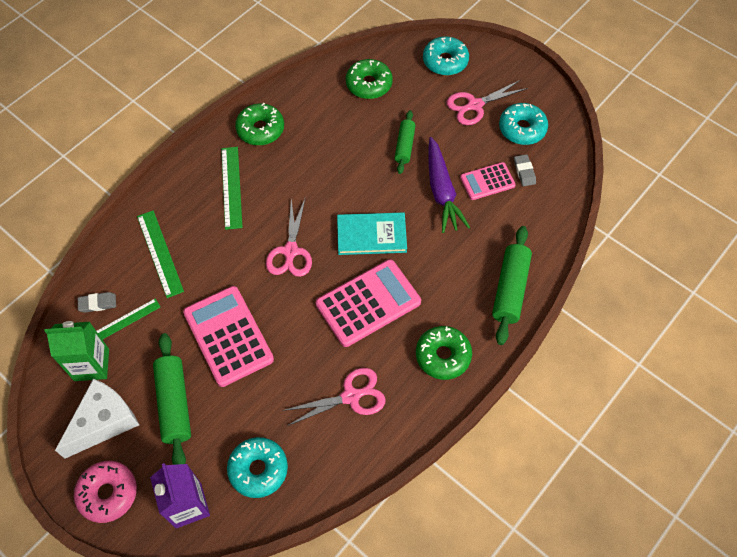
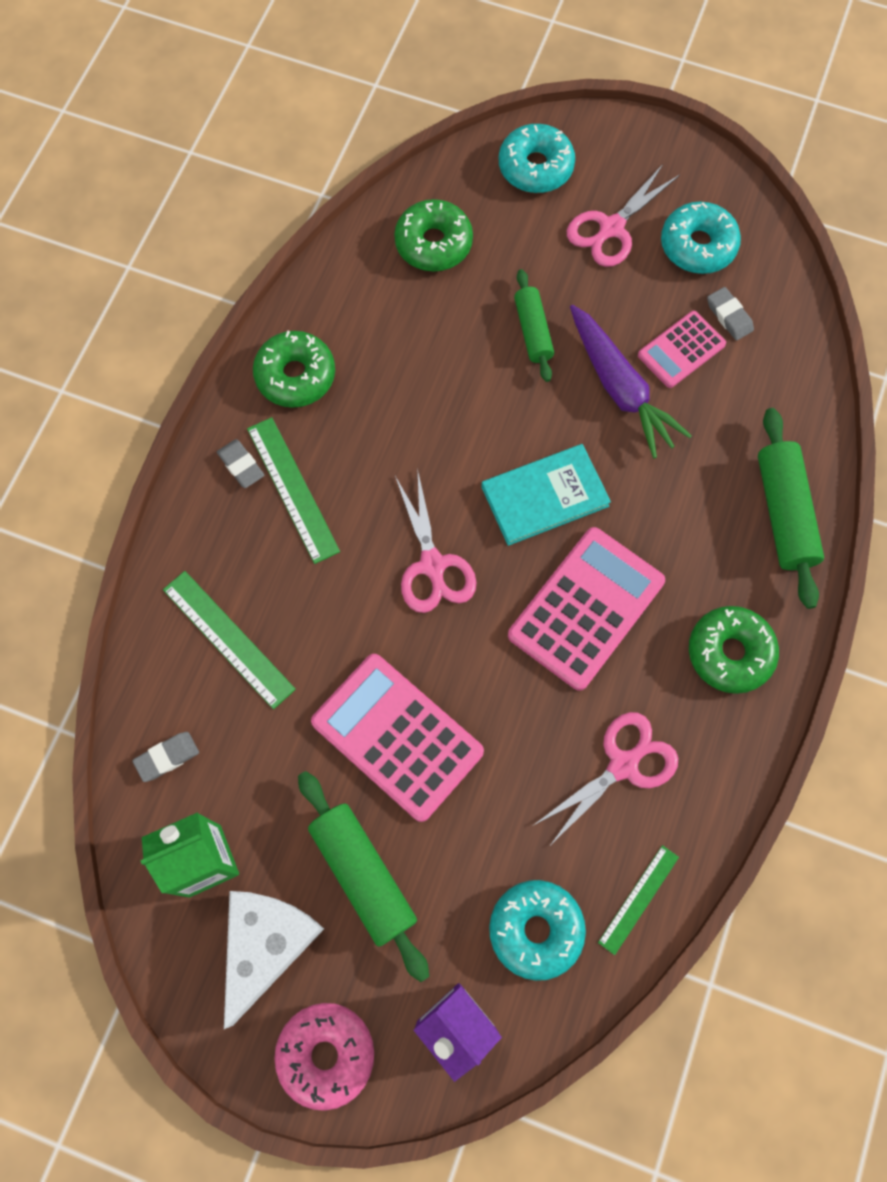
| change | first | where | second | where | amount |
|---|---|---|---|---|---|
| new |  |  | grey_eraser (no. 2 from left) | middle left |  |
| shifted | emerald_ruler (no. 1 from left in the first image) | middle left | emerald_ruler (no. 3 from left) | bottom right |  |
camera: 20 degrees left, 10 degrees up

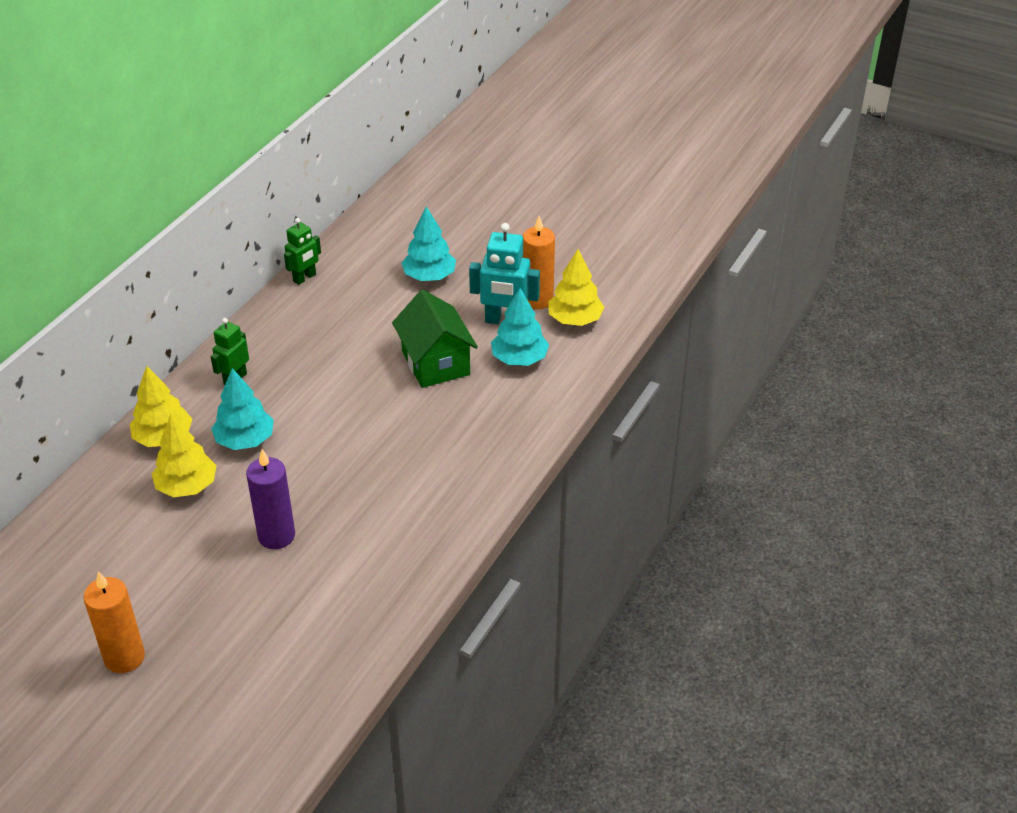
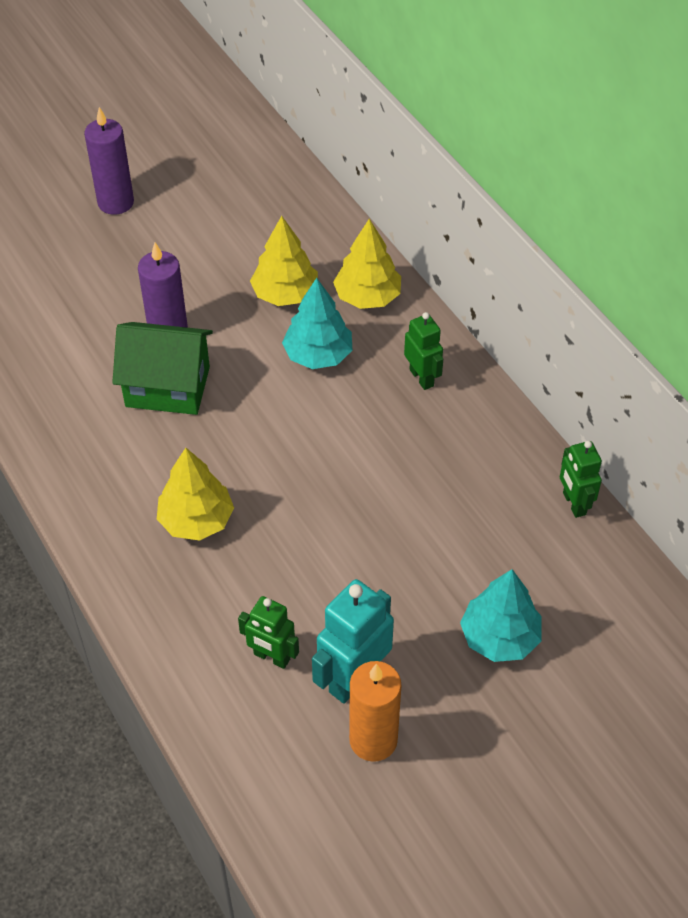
| change | first | where | second | where | amount |
|---|---|---|---|---|---|
| shifted | emerald_house | centre |  | middle left |  |
| shifted | golden_fir_tree (no. 3 from left in the first image) | centre | golden_fir_tree (no. 1 from left) | middle left |  |
| swapped | teal_fir_tree (no. 3 from left) | centre | emerald_robot (no. 1 from left) | bottom centre |  |
| repainted | orange_wax_candle (no. 1 from left) | bottom left | royal_purple_wax_candle (no. 1 from left) | top left |  |
camera: 120 degrees right, 10 degrees up

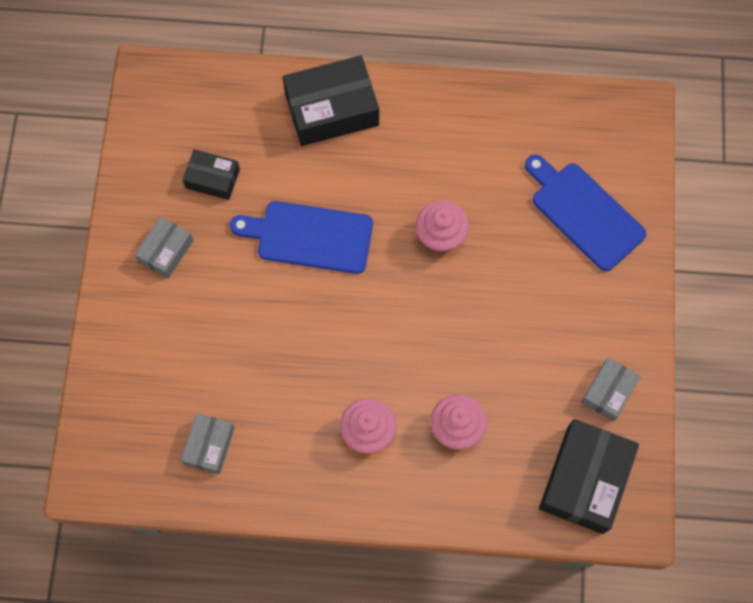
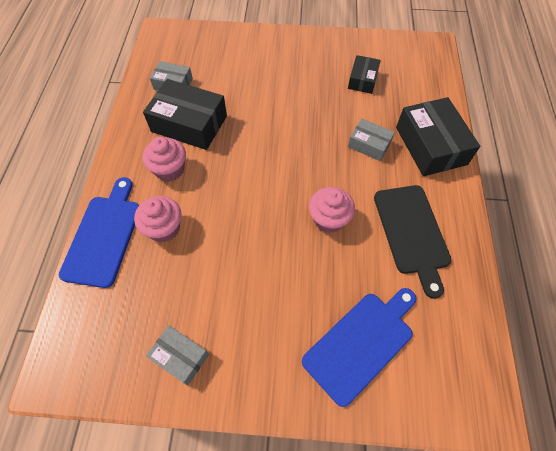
| change | first | where | second | where | amount |
|---|---|---|---|---|---|
| new |  |  | ebony_bread_board | middle right |  |
| shifted | grey_package (no. 1 from left in the first image) | middle left | grey_package (no. 3 from left) | top right |  |
| shifted | blue_bread_board (no. 1 from left) | centre |  | middle left |  |
| shifted | ebony_package (no. 3 from left in the first image) | bottom right | ebony_package (no. 1 from left) | top left |  |
camera: 90 degrees right, 10 degrees down

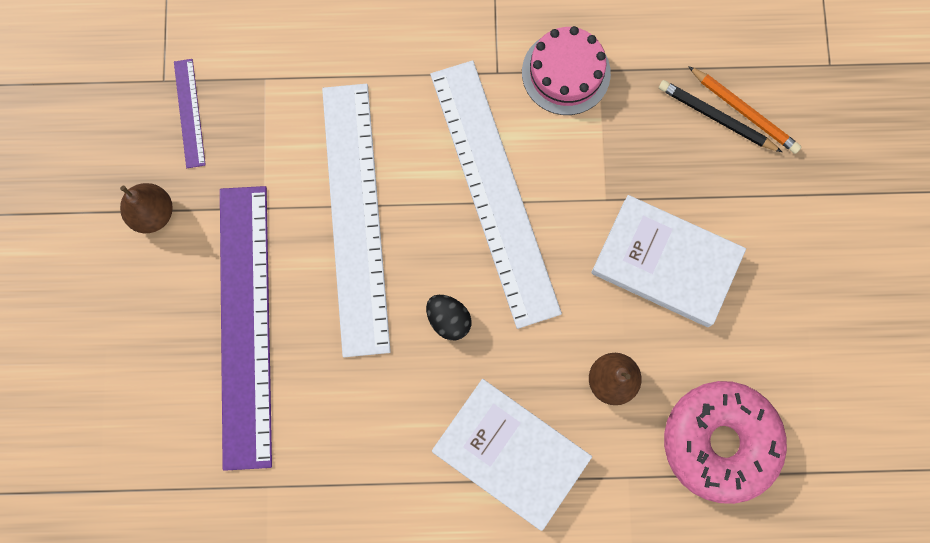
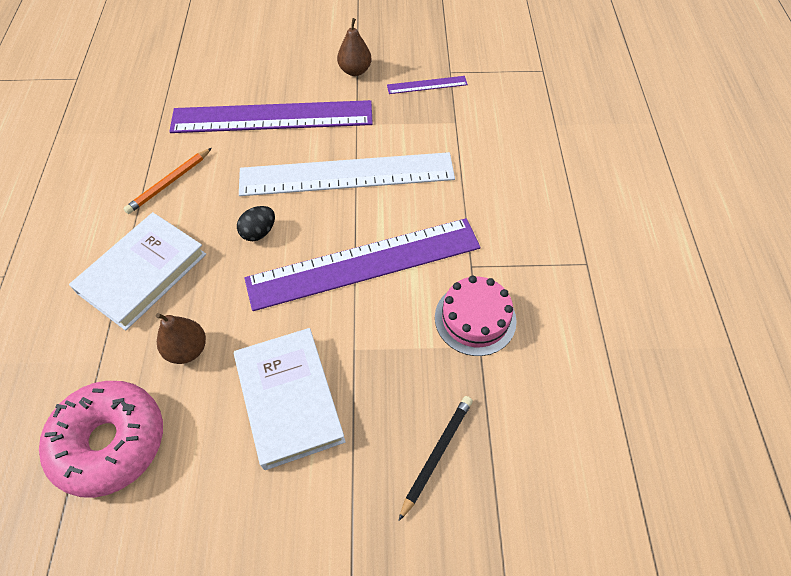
| change | first | where | second | where | amount |
|---|---|---|---|---|---|
| shifted | orange_wooden_pencil | top right |  | top left |  |
| repainted | pure_white_ruler (no. 2 from left) | centre | royal_purple_ruler (no. 2 from left) | centre |  |
| rotated | pure_white_hardcover (no. 2 from left) | middle right |  | bottom centre | 45 degrees counterclockwise |
camera: 90 degrees right, 20 degrees down

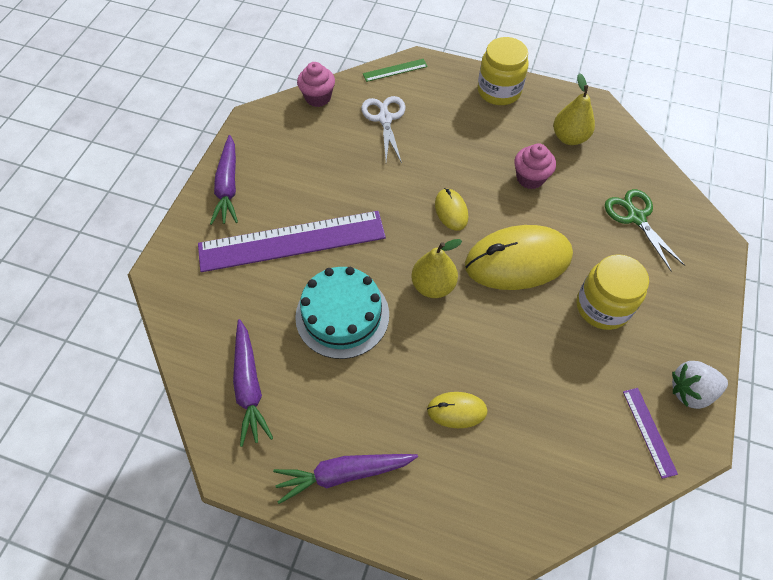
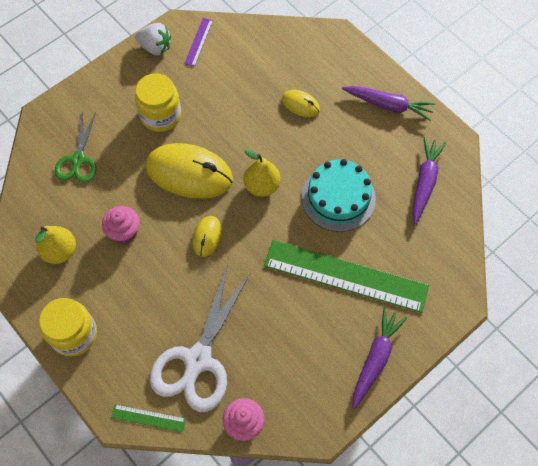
| change | first | where | second | where | amount |
|---|---|---|---|---|---|
| repainted | royal_purple_ruler (no. 1 from left) | centre | emerald_ruler (no. 2 from left) | centre |  |
| scaled | pure_white_pair_of_scissors | top centre |  | bottom centre | x1.66 |
camera: 150 degrees left, 5 degrees up

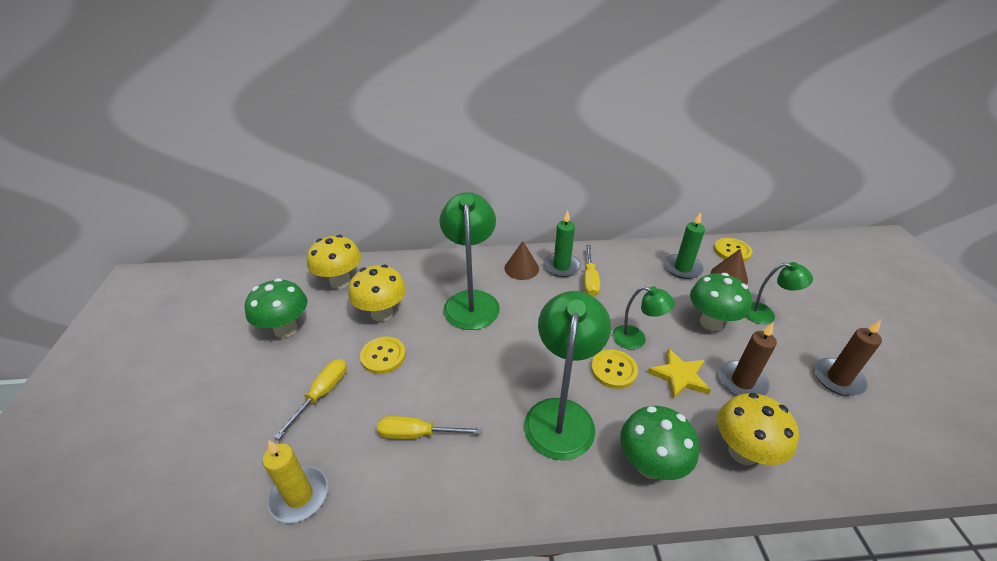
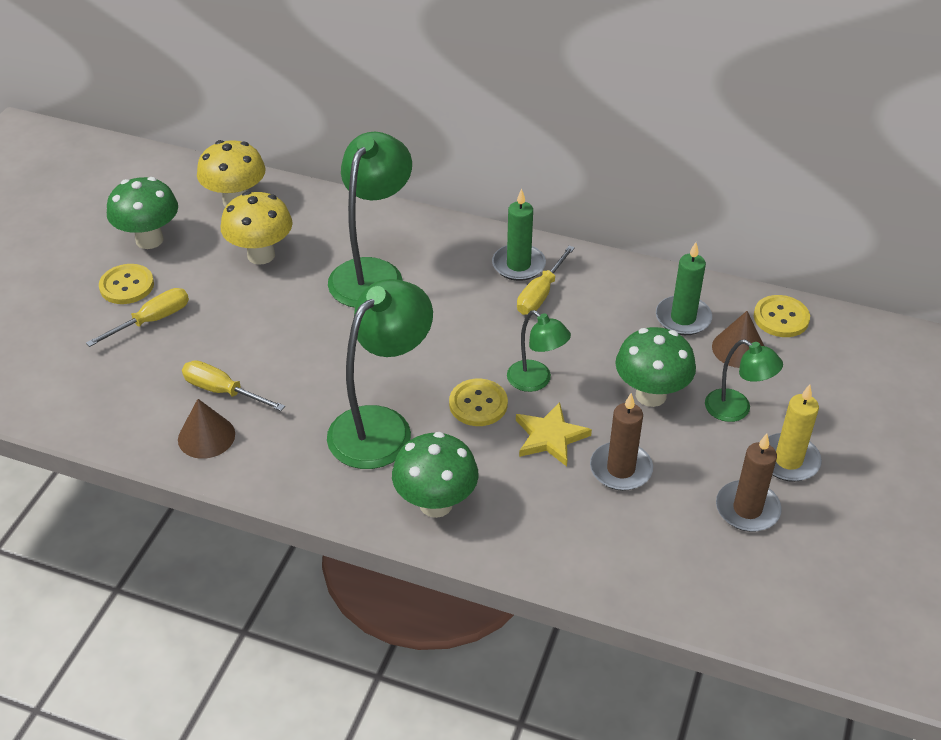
| change | first | where | second | where | amount |
|---|---|---|---|---|---|
| gone | golden_fungus (no. 3 from left) | bottom right |  |  |  |
| shifted | golden_wax_candle | bottom left |  | middle right |  |
| shifted | golden_button (no. 1 from left) | centre |  | middle left |  |
| shifted | russet_solid_cone (no. 1 from left) | centre |  | middle left |  |
camera: 25 degrees right, 5 degrees up

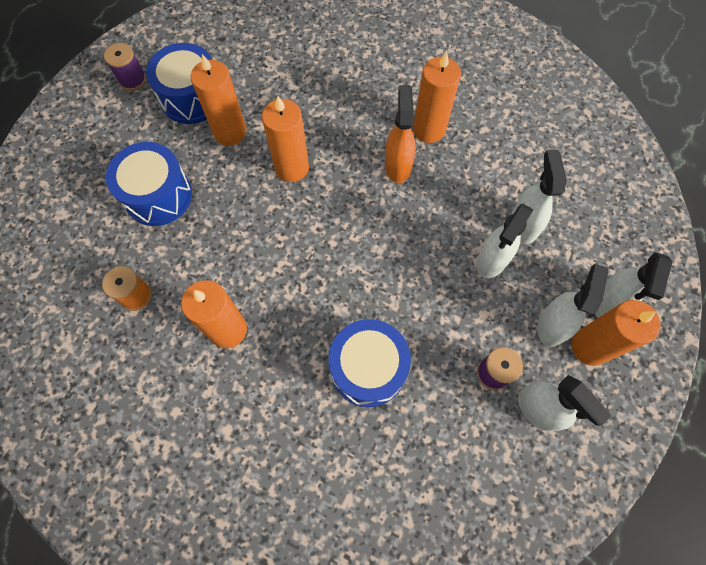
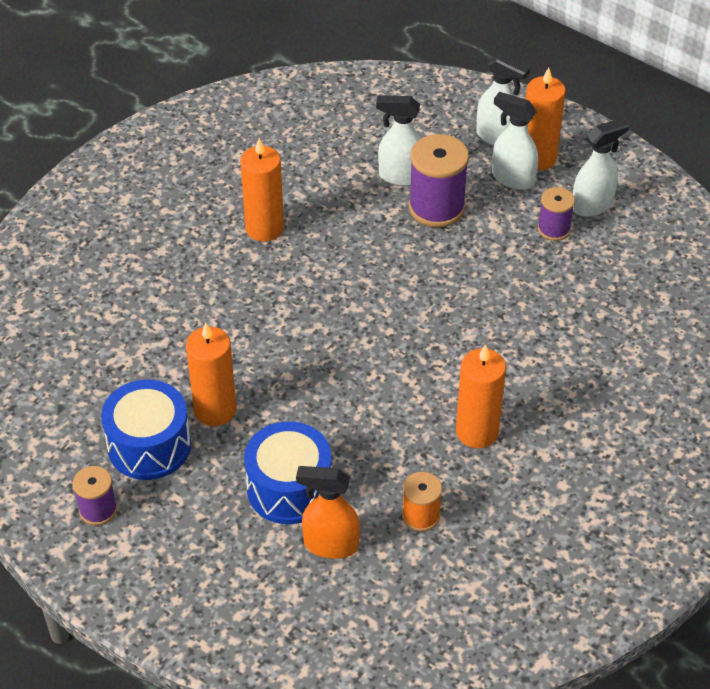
| change | first | where | second | where | amount |
|---|---|---|---|---|---|
| gone | orange_wax_candle (no. 3 from left) | top centre |  |  |  |
| gone | blue_snare_drum (no. 3 from left) | centre |  |  |  |
| shifted | orange_spray_bottle | top centre |  | bottom centre |  |
| swapped | pure_white_spray_bottle (no. 1 from left) | middle right | royal_purple_spool (no. 2 from left) | top centre |  |
camera: 80 degrees left, 20 degrees down

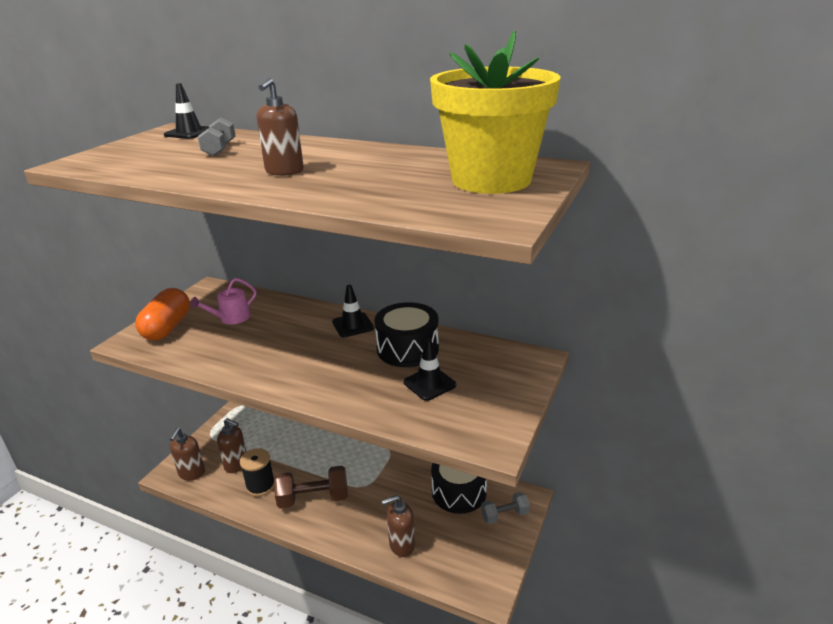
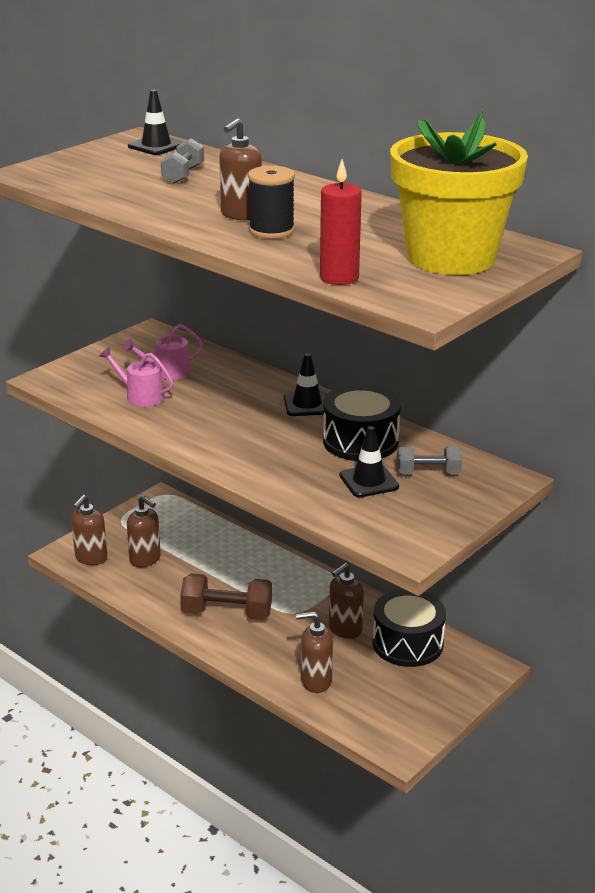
| change | first | where | second | where | amount |
|---|---|---|---|---|---|
| gone | orange_pill_shape | middle left |  |  |  |
| new |  |  | rose-pink_watering_pot (no. 1 from left) | middle left |  |
| new |  |  | scarlet_wax_candle | top centre |  |
| new |  |  | russet_soap_pump (no. 5 from left) | bottom centre |  |
| shifted | ebony_spool | bottom left |  | top centre |  |
| shifted | grey_dumbbell (no. 2 from left) | bottom centre |  | middle right |  |
camera: 15 degrees right, 0 degrees up

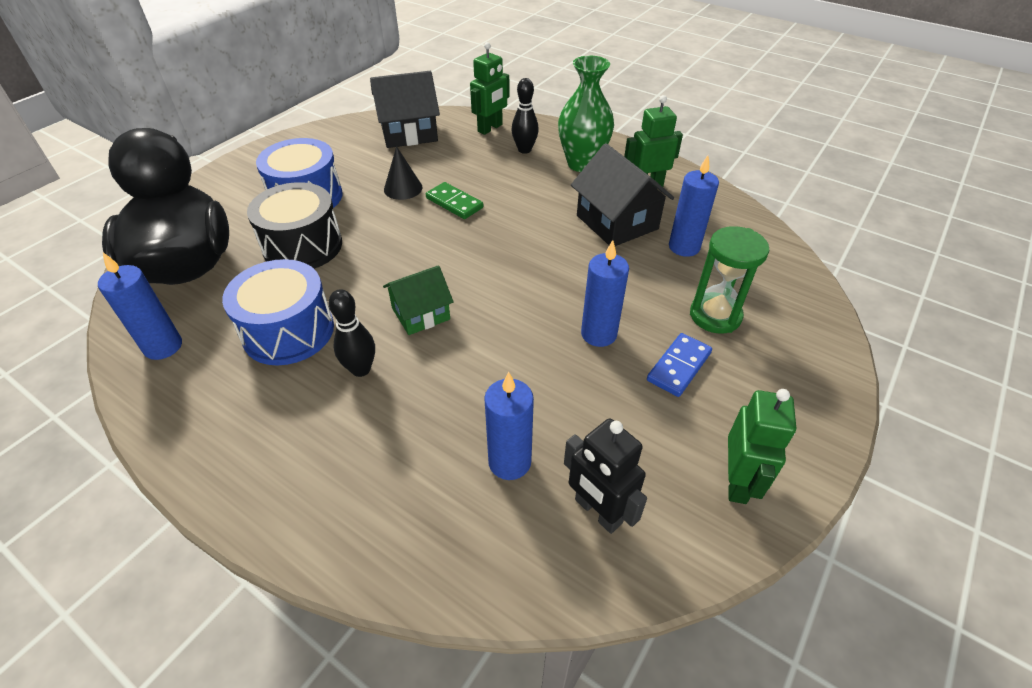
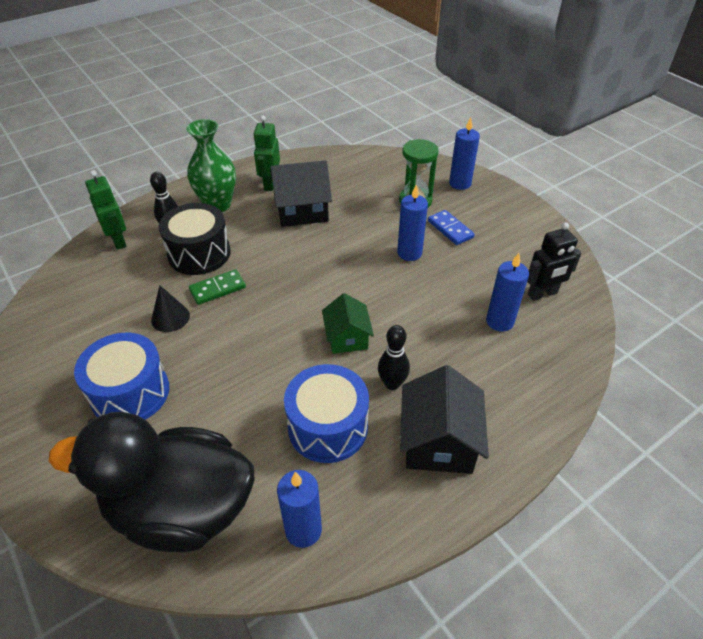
| change | first | where | second | where | amount |
|---|---|---|---|---|---|
| gone | emerald_robot (no. 3 from left) | middle right |  |  |  |
| shifted | ebony_snare_drum | top left |  | middle left |  |
| shifted | ebony_house (no. 1 from left in the first image) | top centre | ebony_house (no. 2 from left) | centre |  |
| shifted | blue_wax_candle (no. 4 from left in the first image) | top right | blue_wax_candle (no. 3 from left) | top centre |  |
camera: 70 degrees left, 0 degrees up

